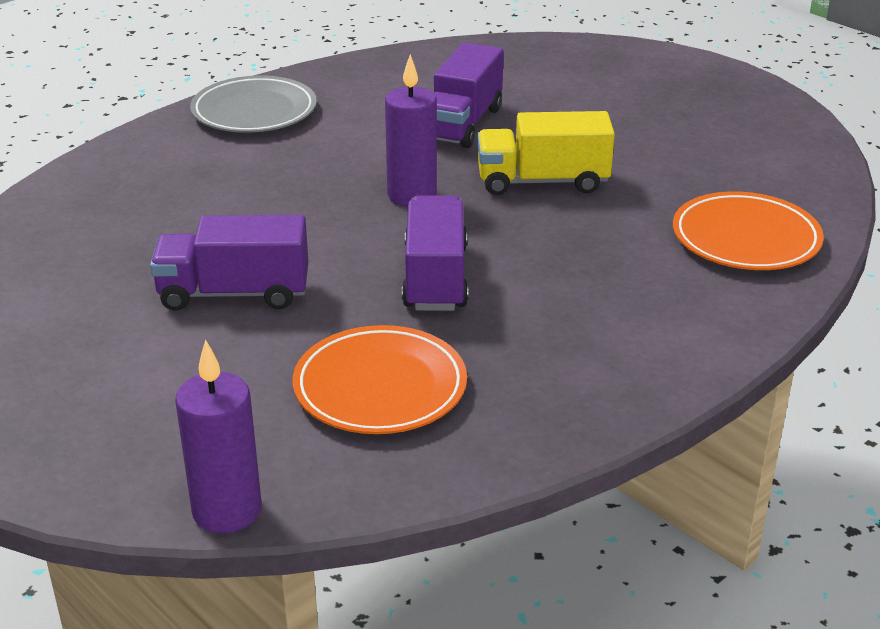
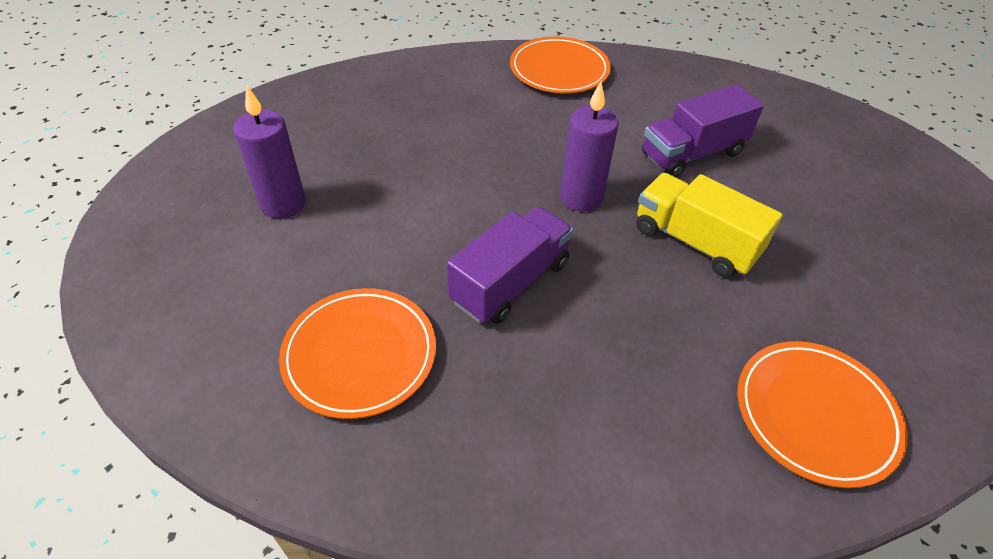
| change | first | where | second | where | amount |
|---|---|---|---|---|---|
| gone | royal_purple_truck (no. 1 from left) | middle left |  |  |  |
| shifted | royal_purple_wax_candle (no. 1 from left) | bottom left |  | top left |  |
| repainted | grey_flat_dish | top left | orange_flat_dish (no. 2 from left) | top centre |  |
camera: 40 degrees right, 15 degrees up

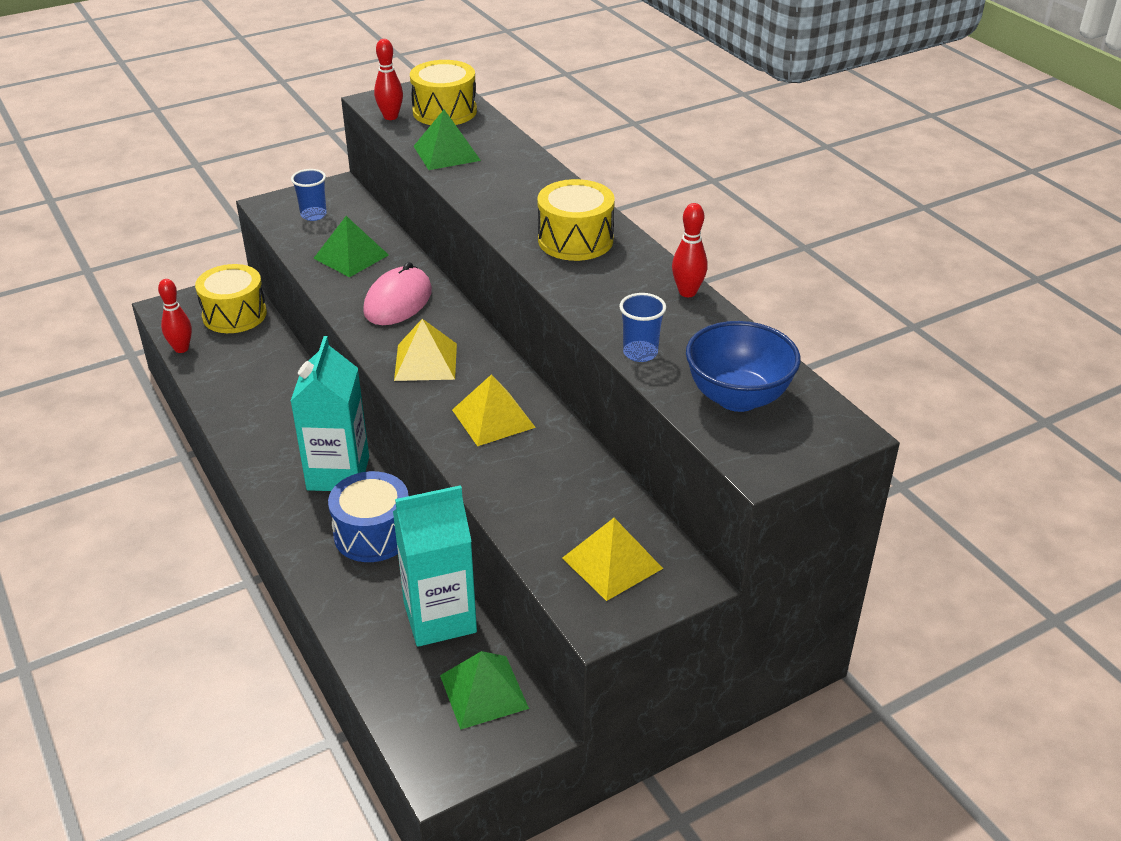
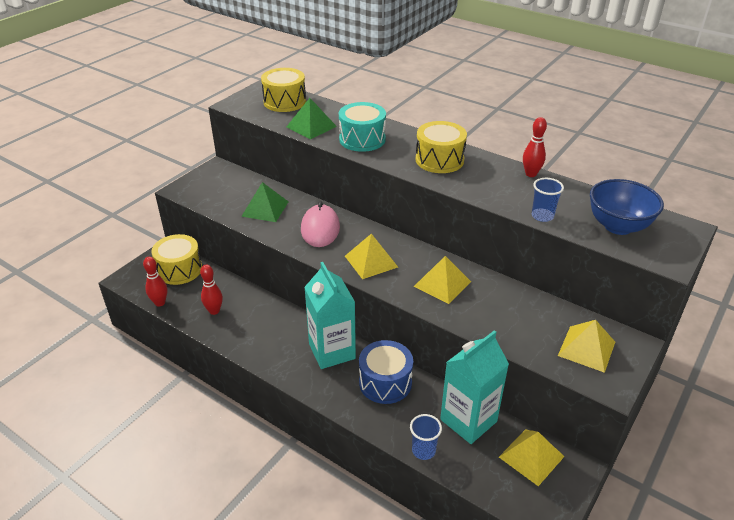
| change | first | where | second | where | amount |
|---|---|---|---|---|---|
| new |  |  | teal_snare_drum | top centre |  |
| shifted | blue_tumbler (no. 1 from left) | top left |  | bottom centre |  |
| shifted | scarlet_tenpin (no. 2 from left) | top centre |  | middle left |  |
| repainted | emerald_solid_pyramid (no. 3 from left) | bottom centre | golden_solid_pyramid (no. 3 from left) | bottom right |  |
camera: 25 degrees left, 0 degrees up

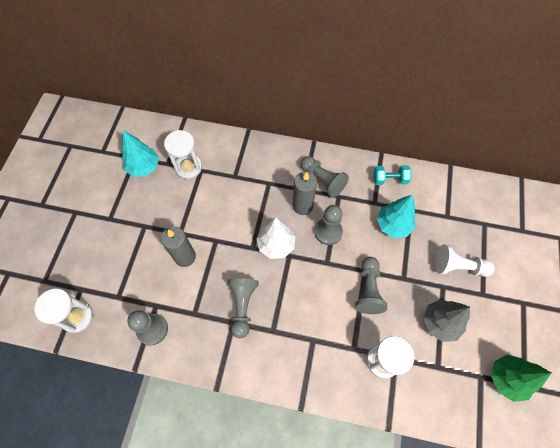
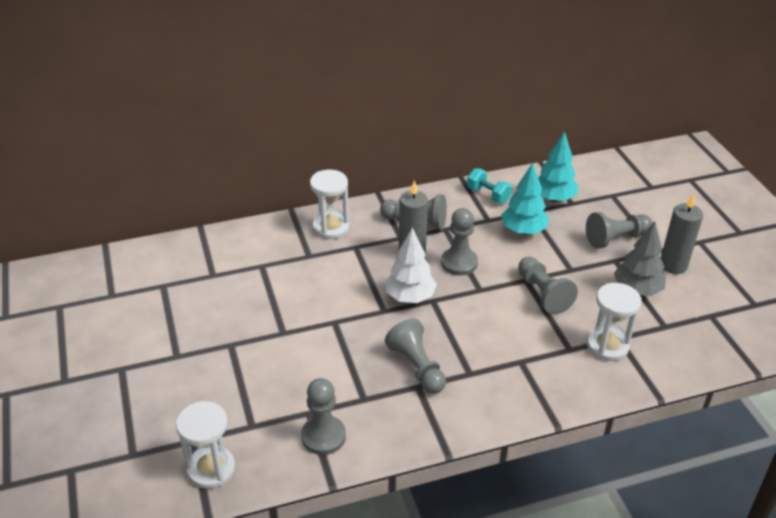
| change | first | where | second | where | amount |
|---|---|---|---|---|---|
| gone | emerald_fir_tree | bottom right |  |  |  |
| shifted | teal_fir_tree (no. 1 from left in the first image) | middle left | teal_fir_tree (no. 2 from left) | top right |  |
| shifted | grey_wax_candle (no. 1 from left in the first image) | middle left | grey_wax_candle (no. 2 from left) | middle right |  |
| shifted | pure_white_sand_timer (no. 2 from left) | middle left |  | centre |  |
| repainted | pure_white_chess_pawn | middle right | grey_chess_pawn (no. 6 from left) | middle right |  |
| rotated | teal_dumbbell | middle right |  | centre | 75 degrees clockwise |
camera: 30 degrees left, 25 degrees down

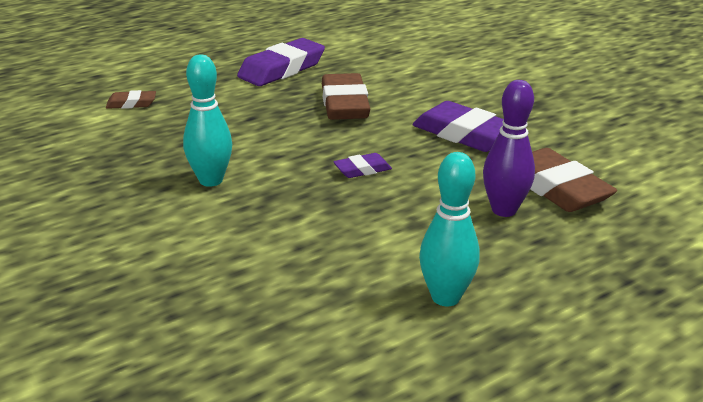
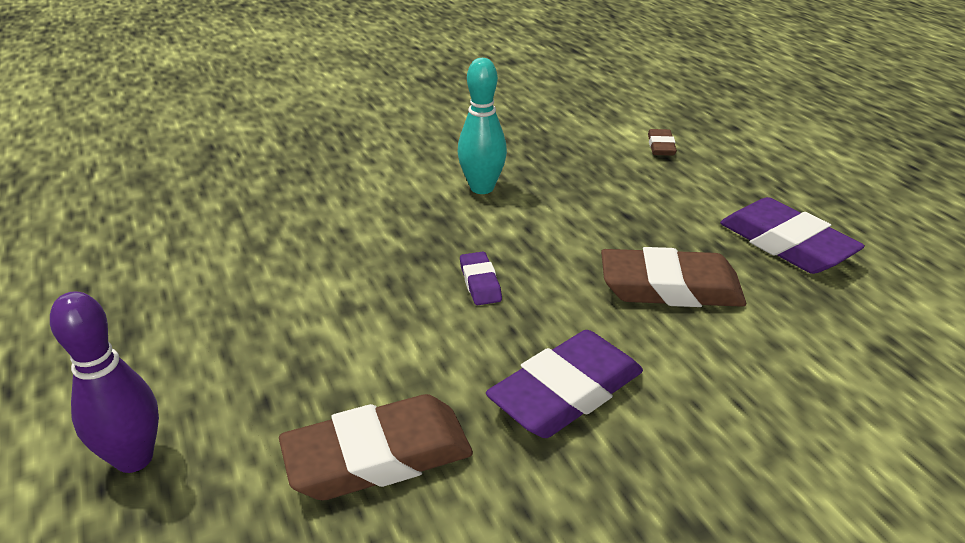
| change | first | where | second | where | amount |
|---|---|---|---|---|---|
| gone | teal_tenpin (no. 2 from left) | centre |  |  |  |
| shifted | royal_purple_tenpin | middle right |  | bottom left |  |
camera: 100 degrees right, 5 degrees up

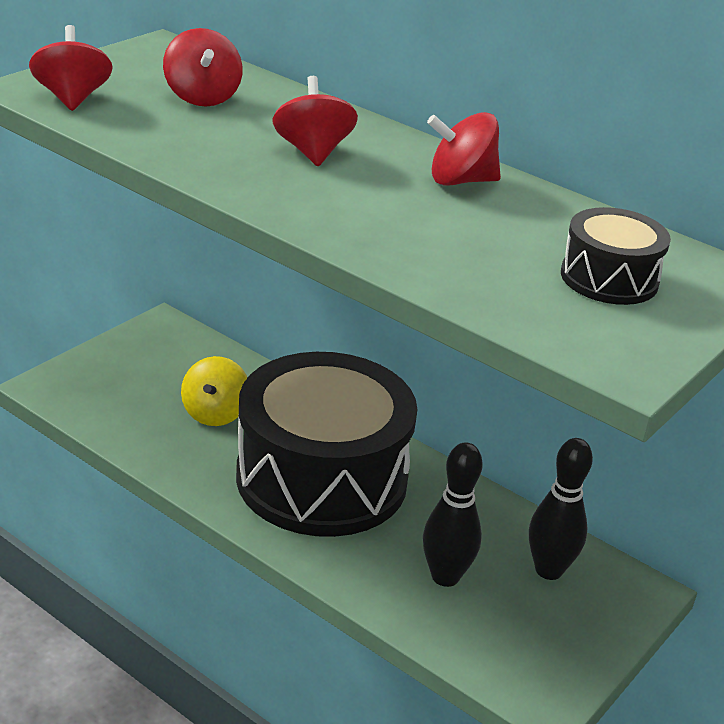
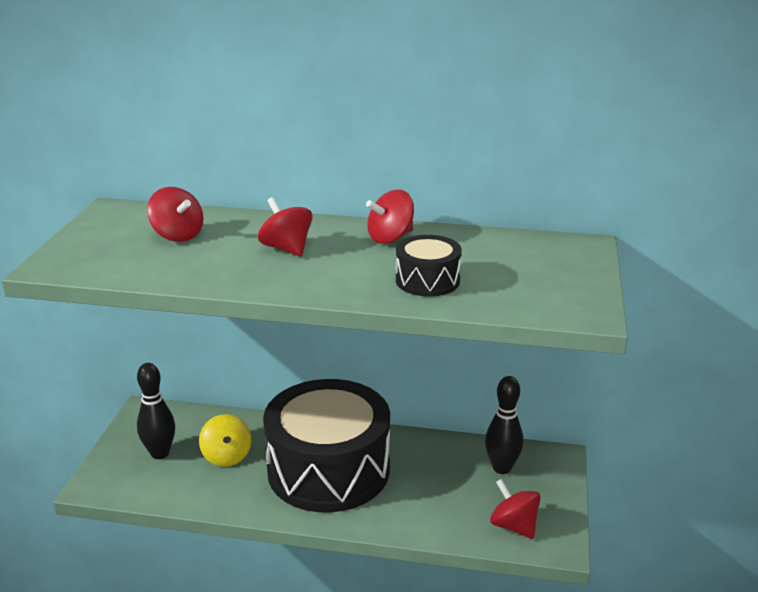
| change | first | where | second | where | amount |
|---|---|---|---|---|---|
| shifted | scarlet_toy_top (no. 1 from left in the first image) | top left | scarlet_toy_top (no. 4 from left) | bottom right |  |
| shifted | ebony_tenpin (no. 1 from left) | bottom centre |  | bottom left |  |
| shifted | ebony_snare_drum (no. 2 from left) | middle right |  | centre |  |
camera: 25 degrees left, 5 degrees down

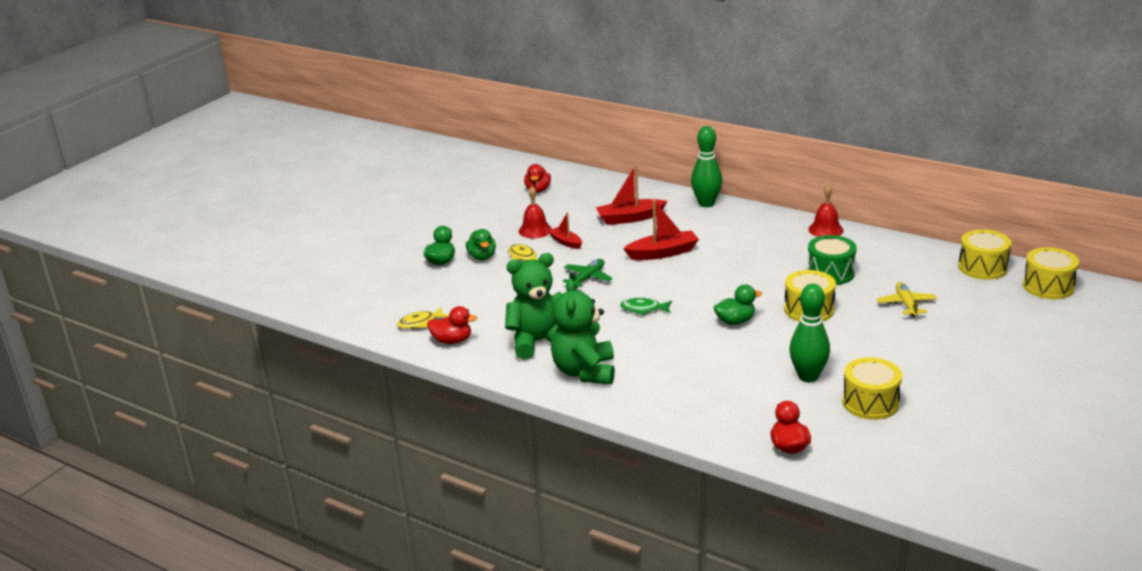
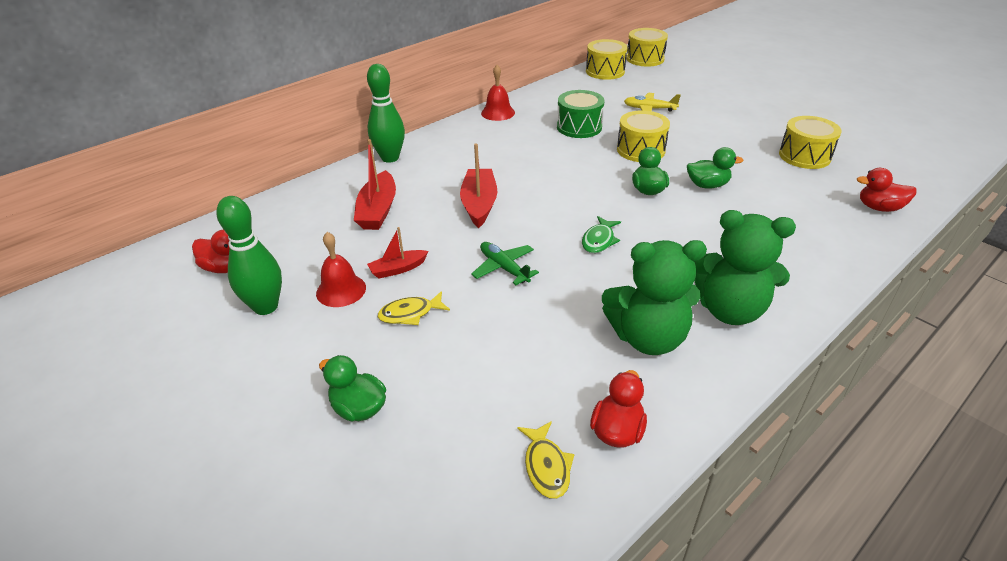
| change | first | where | second | where | amount |
|---|---|---|---|---|---|
| shifted | emerald_toy_duck (no. 2 from left in the first image) | centre | emerald_toy_duck (no. 3 from left) | top right |  |
| shifted | emerald_tenpin (no. 2 from left in the first image) | middle right | emerald_tenpin (no. 1 from left) | middle left |  |
| rotated | emerald_teddy (no. 1 from left) | centre |  | centre | 90 degrees counterclockwise |
camera: 75 degrees left, 10 degrees up

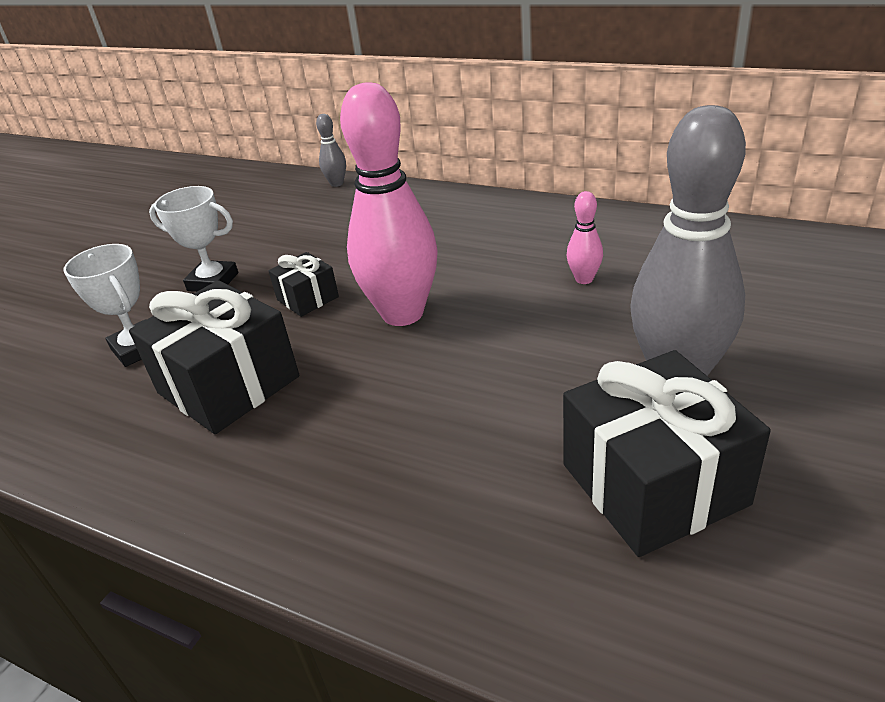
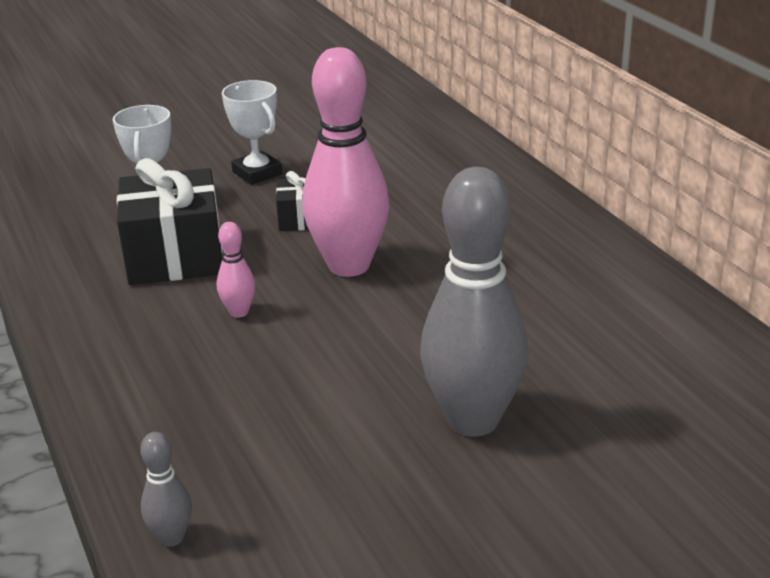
| change | first | where | second | where | amount |
|---|---|---|---|---|---|
| gone | ebony_present (no. 3 from left) | middle right |  |  |  |
| shifted | grey_tenpin (no. 1 from left) | top centre |  | bottom left |  |
| shifted | rose-pink_tenpin (no. 2 from left in the first image) | centre | rose-pink_tenpin (no. 1 from left) | middle left |  |
camera: 35 degrees right, 5 degrees down

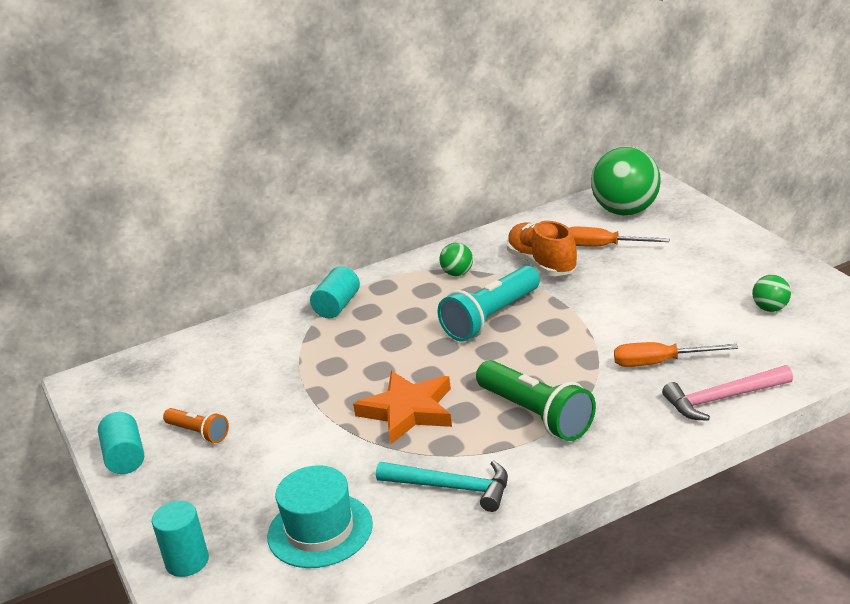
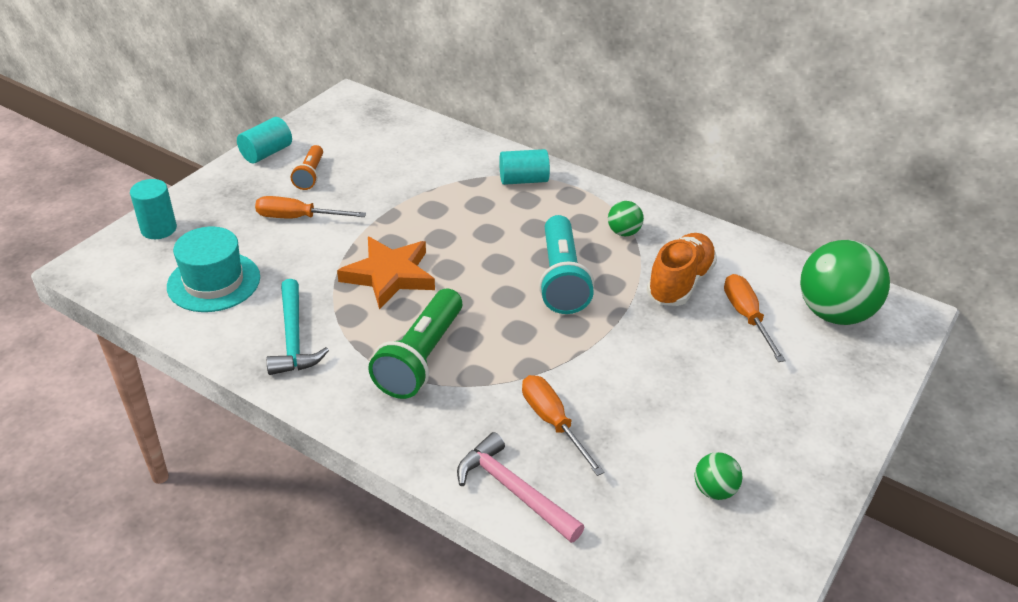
| change | first | where | second | where | amount |
|---|---|---|---|---|---|
| new |  |  | orange_flat_screwdriver (no. 1 from left) | middle left |  |
| rotated | teal_flashlight | centre |  | centre | 105 degrees counterclockwise |
camera: 55 degrees right, 10 degrees up

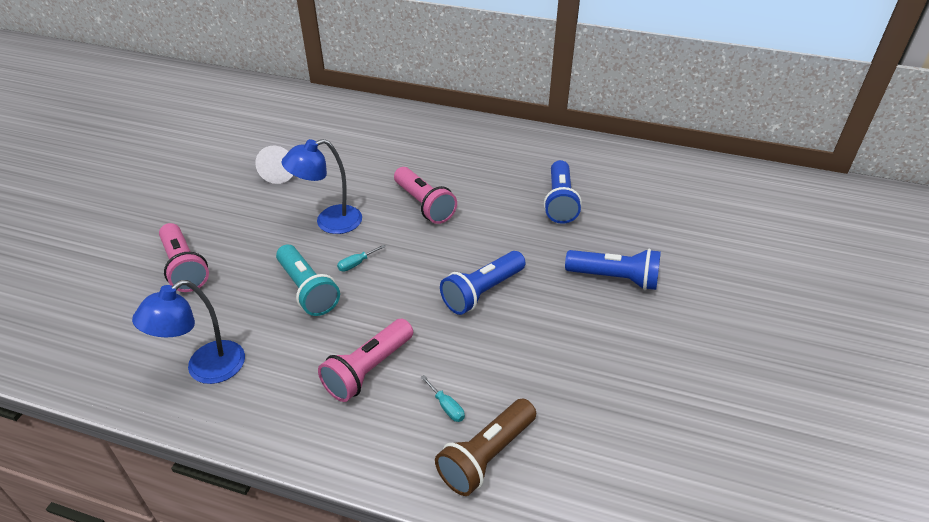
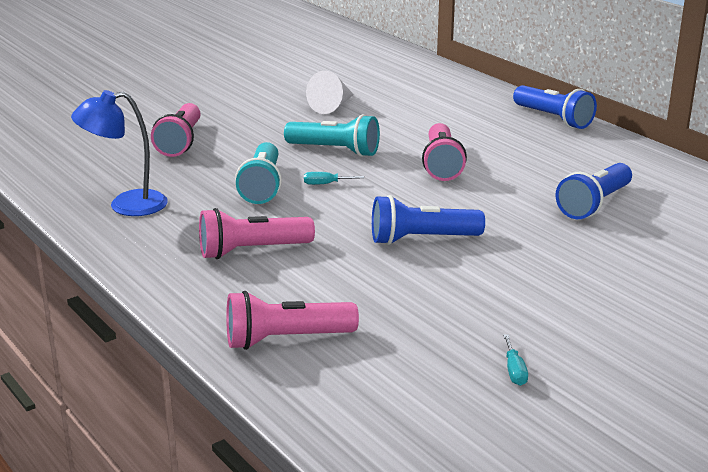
| change | first | where | second | where | amount |
|---|---|---|---|---|---|
| shifted | teal_flat_screwdriver (no. 2 from left) | bottom centre |  | bottom right |  |
| shifted | blue_flashlight (no. 3 from left in the first image) | centre | blue_flashlight (no. 2 from left) | top right |  |
| swapped | blue_desk_lamp (no. 2 from left) | centre | teal_flashlight (no. 2 from left) | top centre |  |
| repainted | russet_flashlight | bottom centre | rose-pink_flashlight (no. 3 from left) | bottom centre |  |
camera: 35 degrees right, 15 degrees down

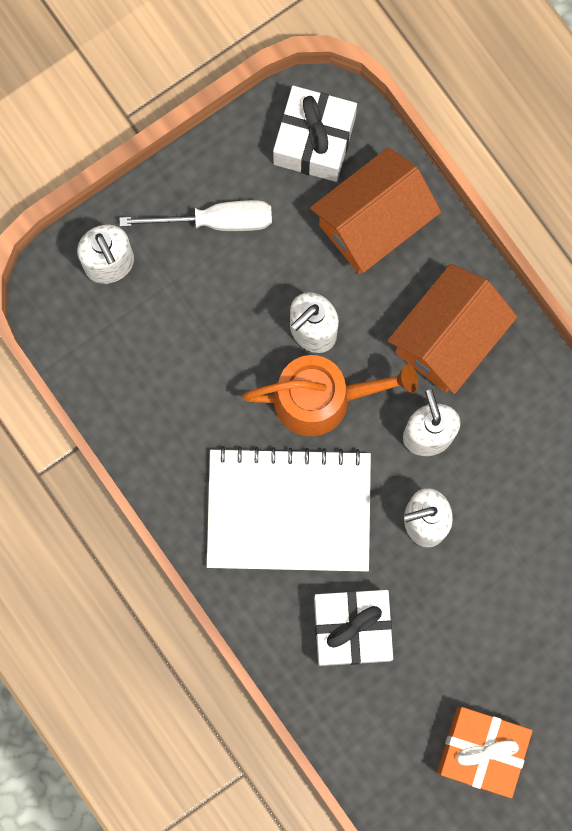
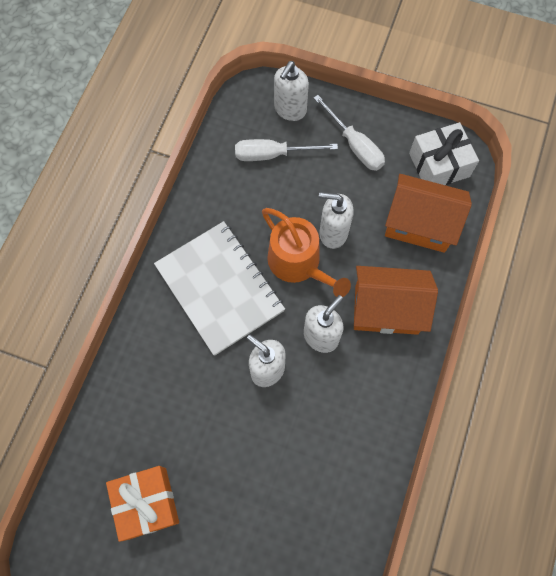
| change | first | where | second | where | amount |
|---|---|---|---|---|---|
| gone | pure_white_present (no. 2 from left) | bottom centre |  |  |  |
| new |  |  | pure_white_flat_screwdriver (no. 1 from left) | top centre |  |
camera: 55 degrees right, 10 degrees down

